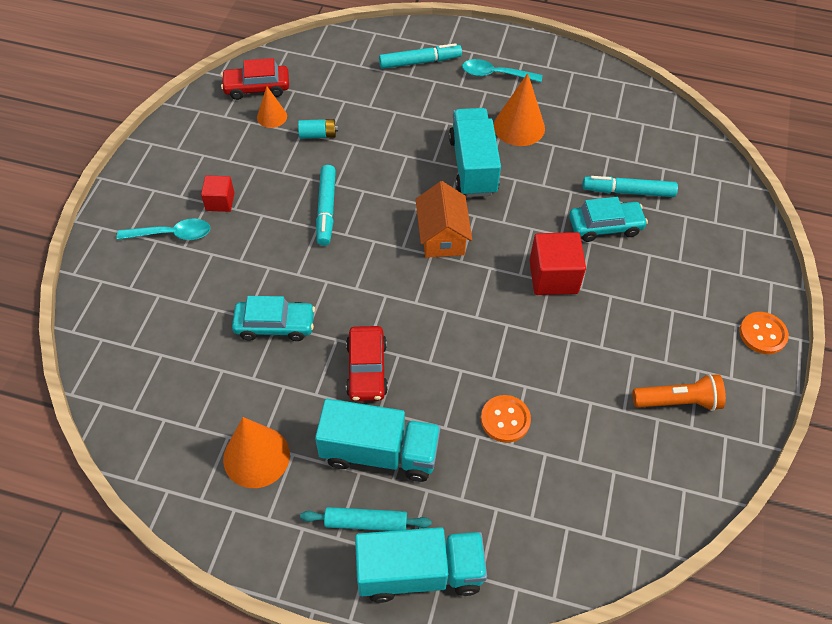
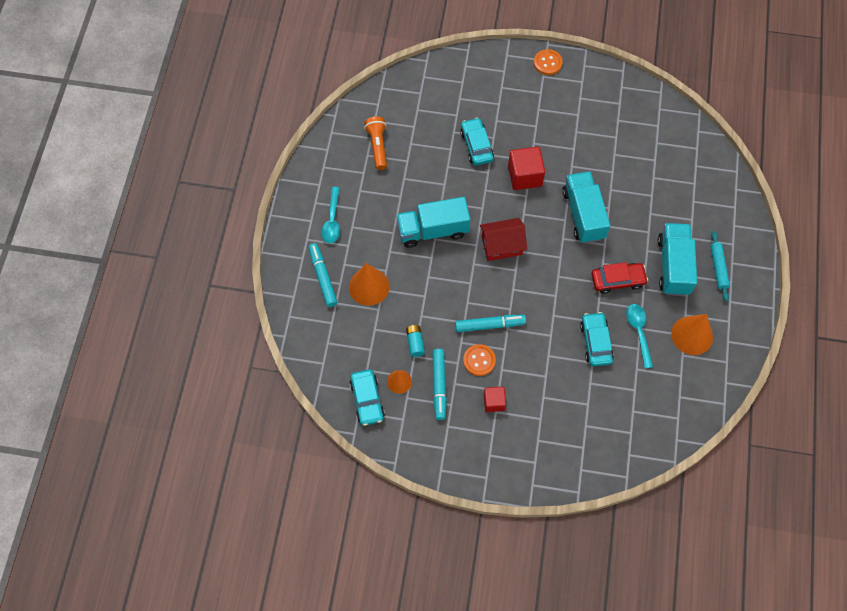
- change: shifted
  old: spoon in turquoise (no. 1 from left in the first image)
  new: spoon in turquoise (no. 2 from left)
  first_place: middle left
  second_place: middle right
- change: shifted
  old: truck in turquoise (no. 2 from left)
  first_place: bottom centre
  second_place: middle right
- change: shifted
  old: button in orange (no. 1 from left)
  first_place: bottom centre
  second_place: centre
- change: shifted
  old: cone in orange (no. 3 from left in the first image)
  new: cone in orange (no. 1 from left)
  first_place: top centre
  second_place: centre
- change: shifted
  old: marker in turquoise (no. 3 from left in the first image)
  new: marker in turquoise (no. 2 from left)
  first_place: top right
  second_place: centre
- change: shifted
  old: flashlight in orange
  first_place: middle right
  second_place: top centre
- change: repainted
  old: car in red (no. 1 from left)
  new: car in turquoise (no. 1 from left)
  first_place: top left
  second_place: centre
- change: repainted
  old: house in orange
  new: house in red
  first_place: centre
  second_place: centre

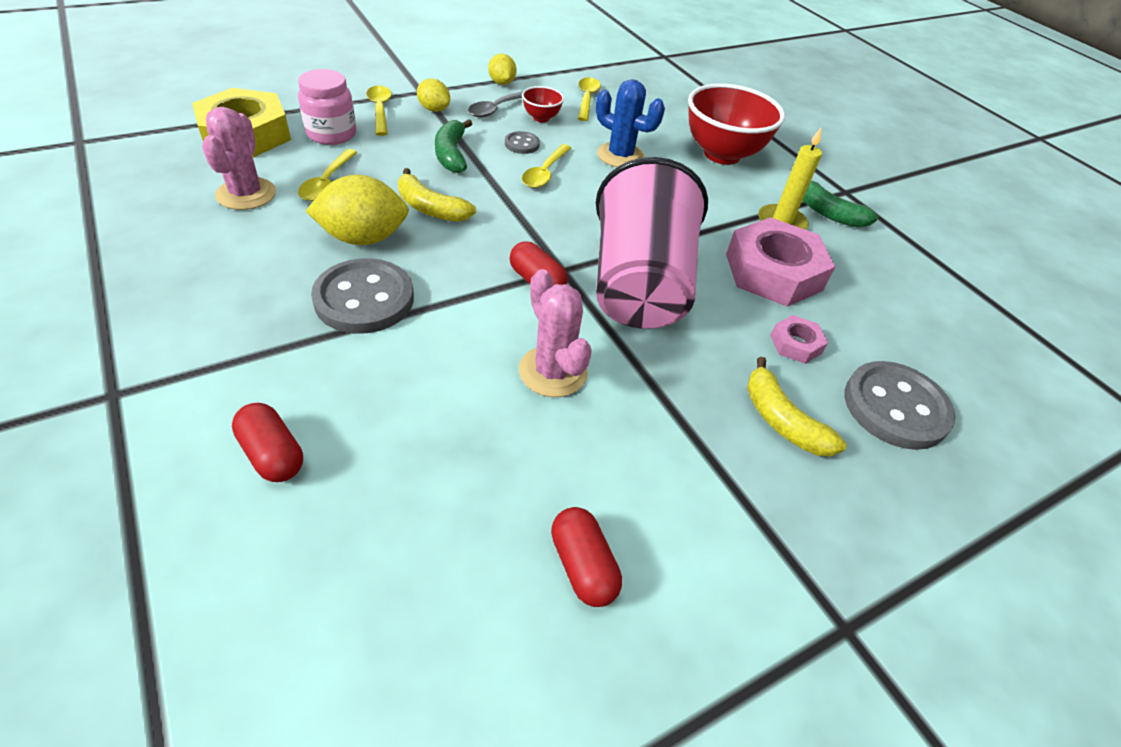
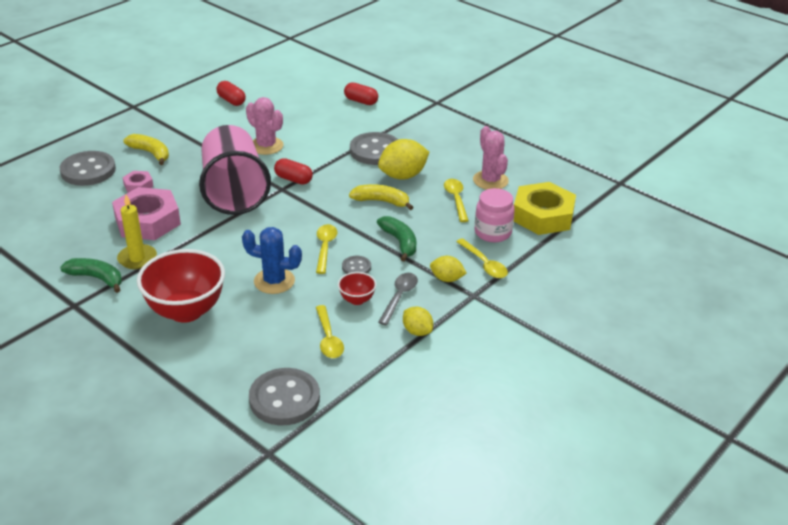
- change: new
  new: button in grey (no. 2 from left)
  second_place: bottom centre

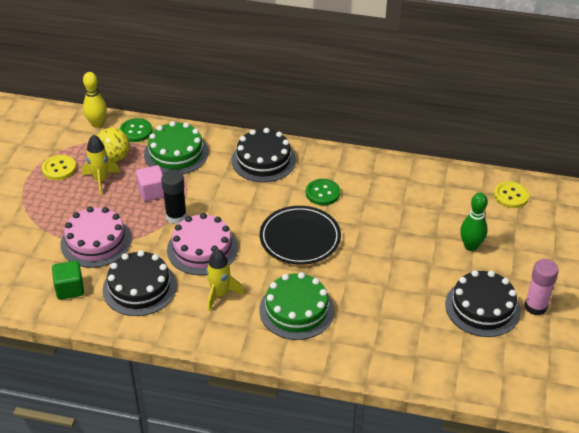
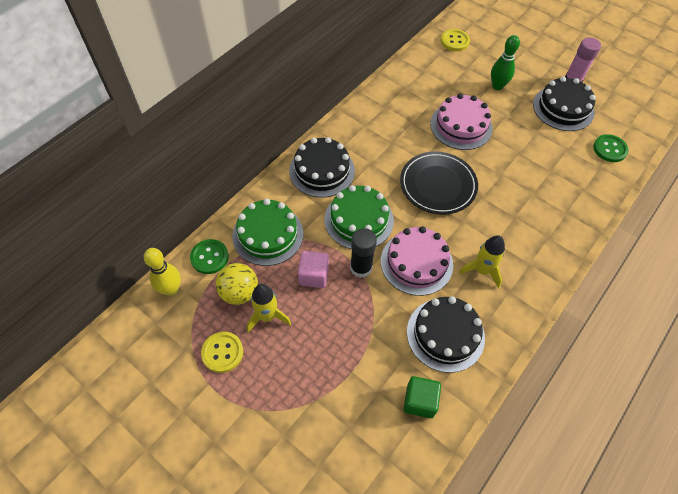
- change: shifted
  old: cake in pink (no. 1 from left in the first image)
  new: cake in pink (no. 2 from left)
  first_place: middle left
  second_place: top right
- change: shifted
  old: cake in green (no. 2 from left)
  first_place: bottom centre
  second_place: centre
- change: shifted
  old: button in green (no. 2 from left)
  first_place: centre
  second_place: top right

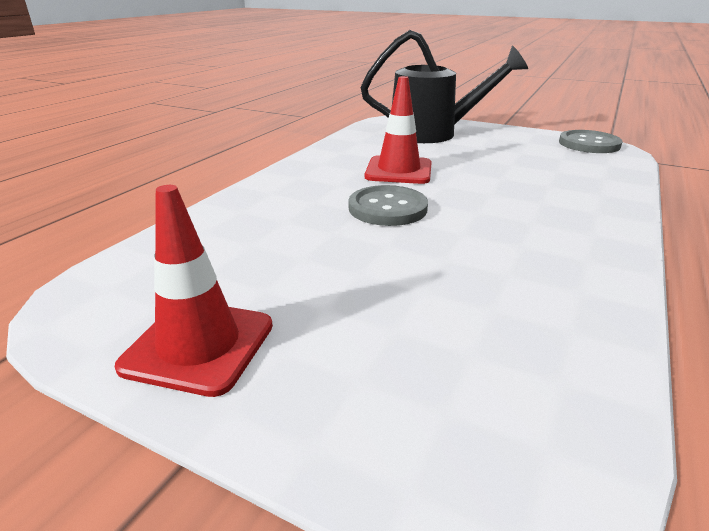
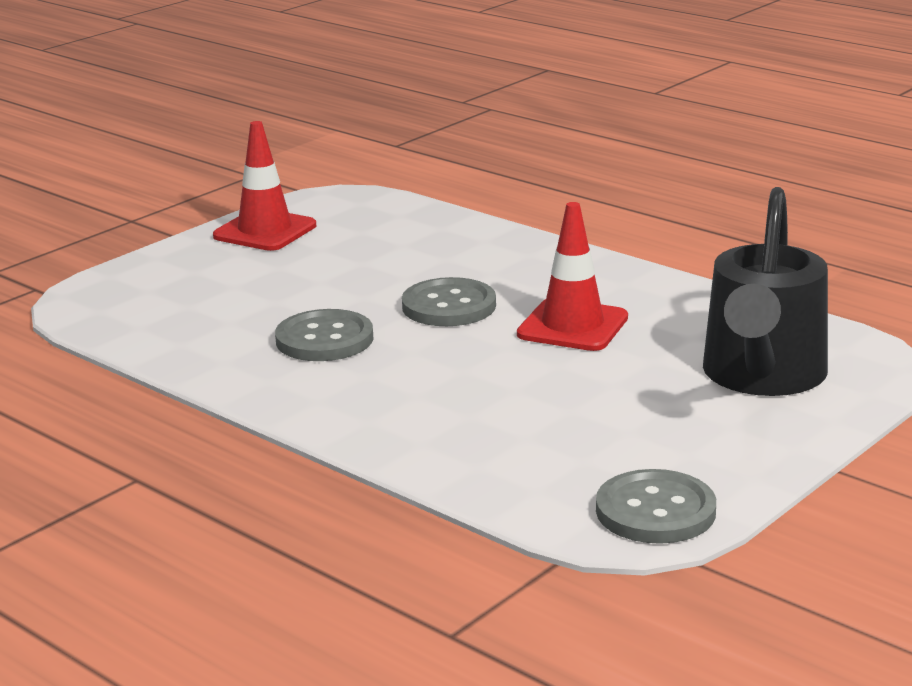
- change: new
  new: button in grey (no. 1 from left)
  second_place: centre

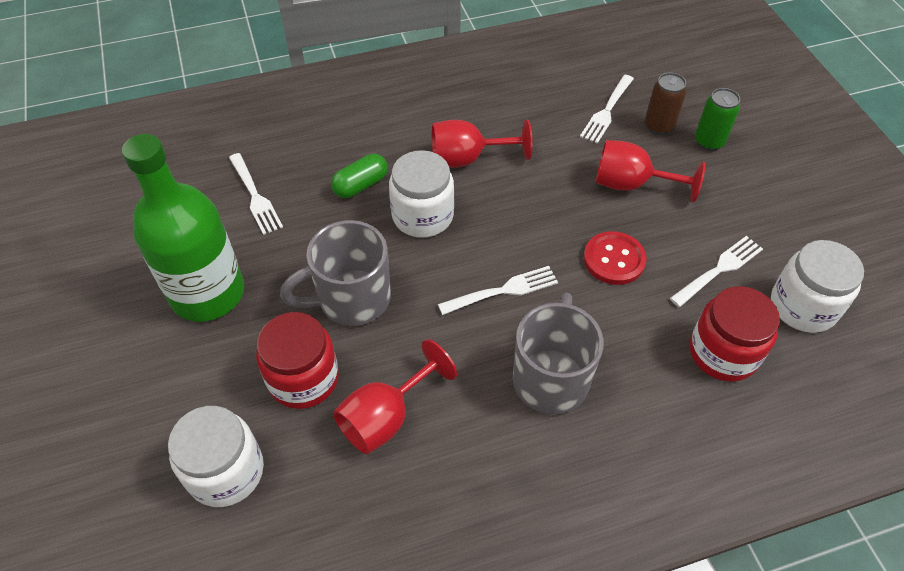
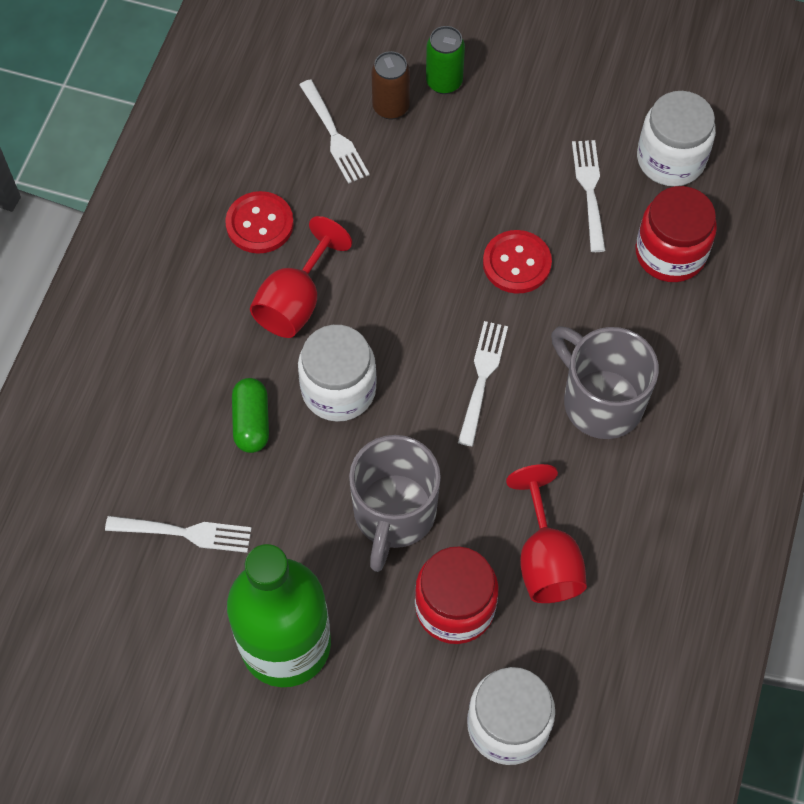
- change: gone
  old: goblet in red (no. 3 from left)
  first_place: top right
- change: new
  new: button in red (no. 1 from left)
  second_place: top left

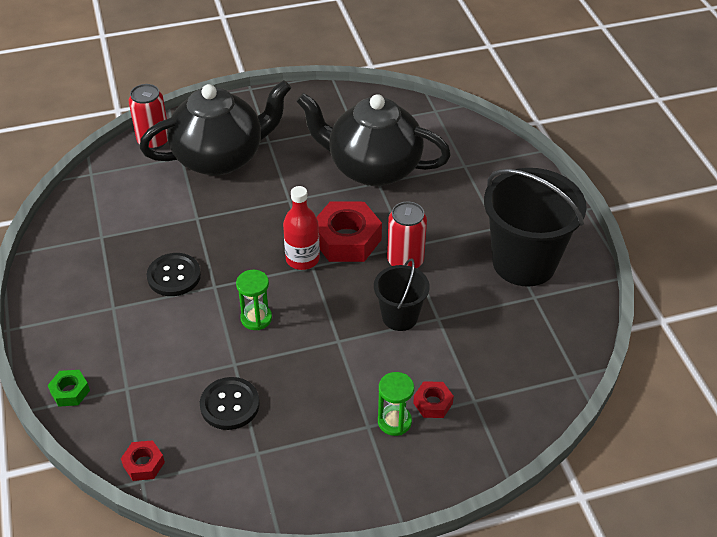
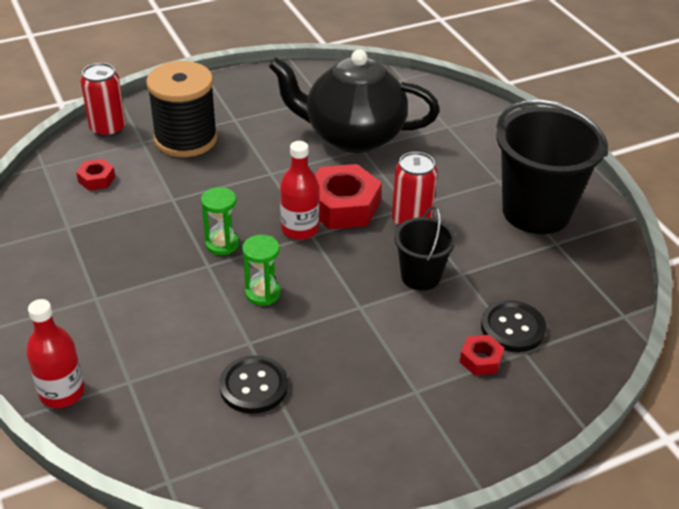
- change: shifted
  old: nut in red (no. 1 from left)
  first_place: bottom left
  second_place: middle left
- change: shifted
  old: button in black (no. 1 from left in the first image)
  new: button in black (no. 2 from left)
  first_place: middle left
  second_place: middle right
- change: shifted
  old: hourglass in green (no. 2 from left in the first image)
  new: hourglass in green (no. 1 from left)
  first_place: bottom centre
  second_place: middle left
- change: swapped
  old: nut in green
  new: bottle in red (no. 1 from left)
  first_place: bottom left
  second_place: bottom left
- change: swapped
  old: teapot in black (no. 1 from left)
  new: spool in black
  first_place: top left
  second_place: top left

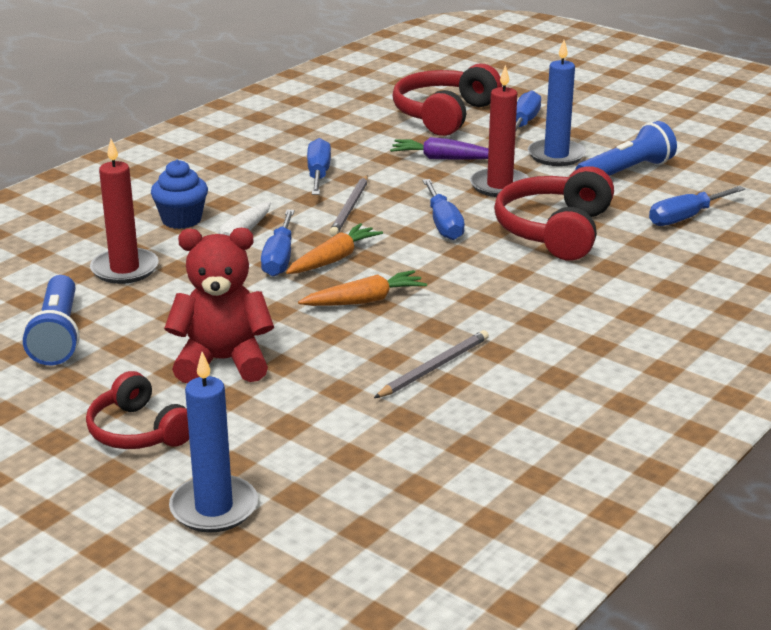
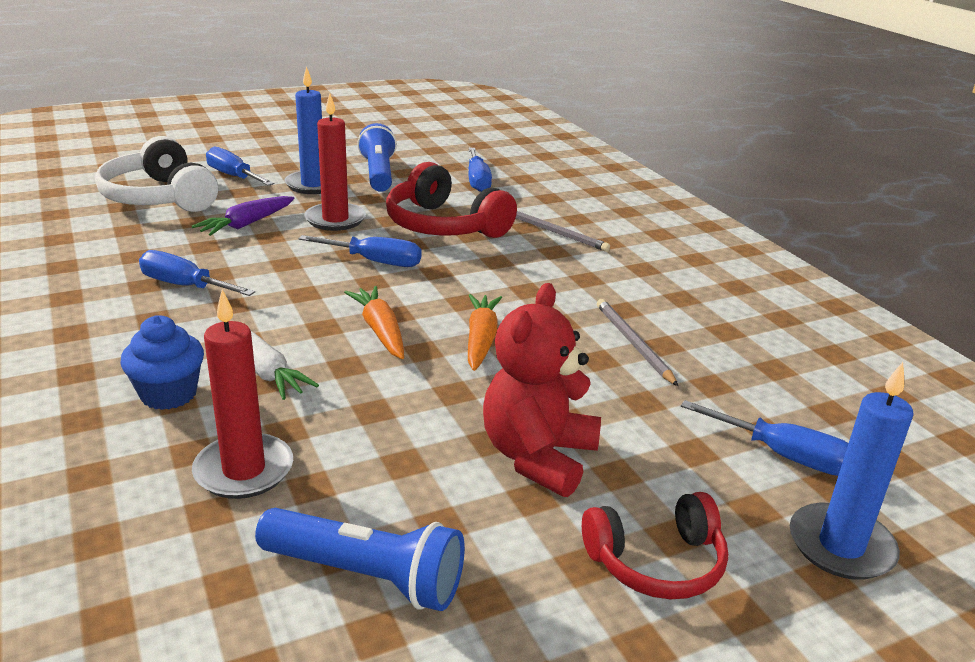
- change: shifted
  old: screwdriver in blue (no. 1 from left in the first image)
  new: screwdriver in blue (no. 5 from left)
  first_place: centre
  second_place: middle right
- change: shifted
  old: pencil in grey (no. 1 from left)
  first_place: top centre
  second_place: centre
- change: repainted
  old: headphones in red (no. 2 from left)
  new: headphones in white
  first_place: top centre
  second_place: top left

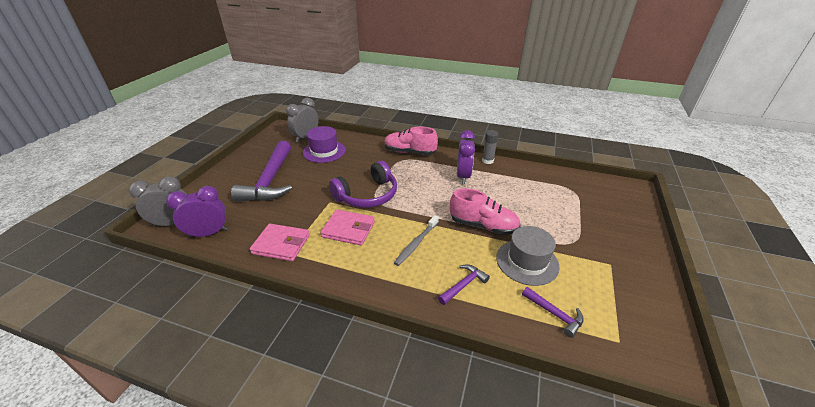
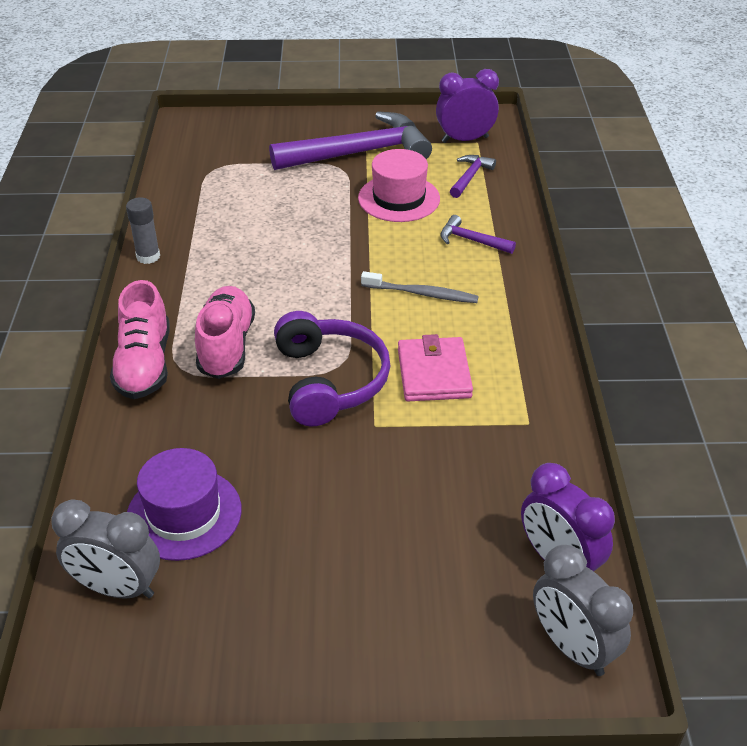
- change: gone
  old: wallet in pink (no. 1 from left)
  first_place: centre
- change: shifted
  old: hammer in purple (no. 1 from left)
  first_place: middle left
  second_place: top centre
- change: shifted
  old: shoe in pink (no. 2 from left)
  first_place: centre
  second_place: middle left
- change: shifted
  old: clock in purple (no. 2 from left in the first image)
  new: clock in purple (no. 1 from left)
  first_place: centre
  second_place: top centre
- change: repainted
  old: hat in grey
  new: hat in pink
  first_place: centre
  second_place: top centre
- change: rotated
  old: headphones in purple
  first_place: centre
  second_place: centre
  degrees: 45

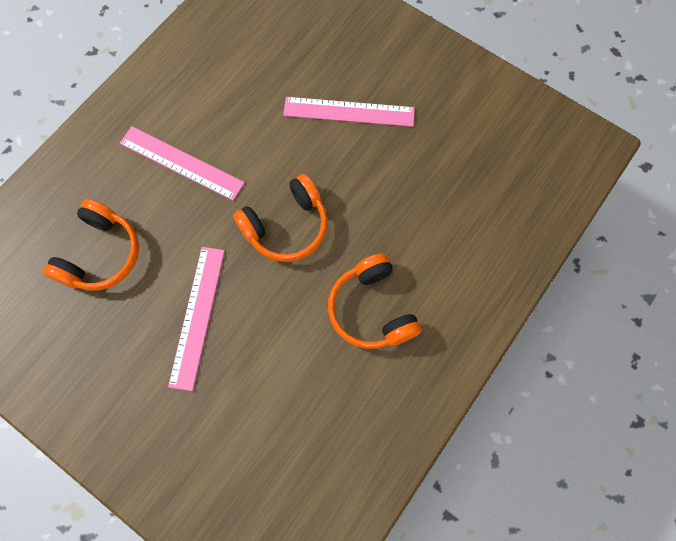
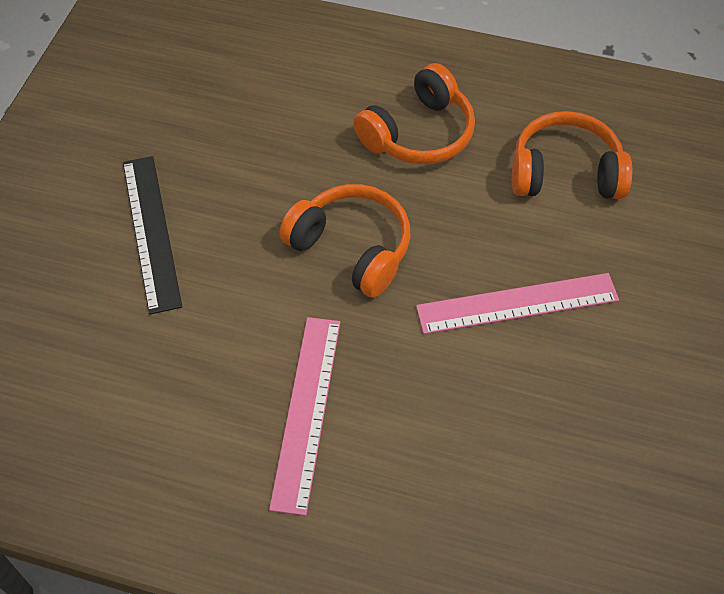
- change: shifted
  old: headphones in orange (no. 1 from left in the first image)
  new: headphones in orange (no. 3 from left)
  first_place: middle left
  second_place: top right
- change: repainted
  old: ruler in pink (no. 3 from left)
  new: ruler in black
  first_place: top centre
  second_place: middle left

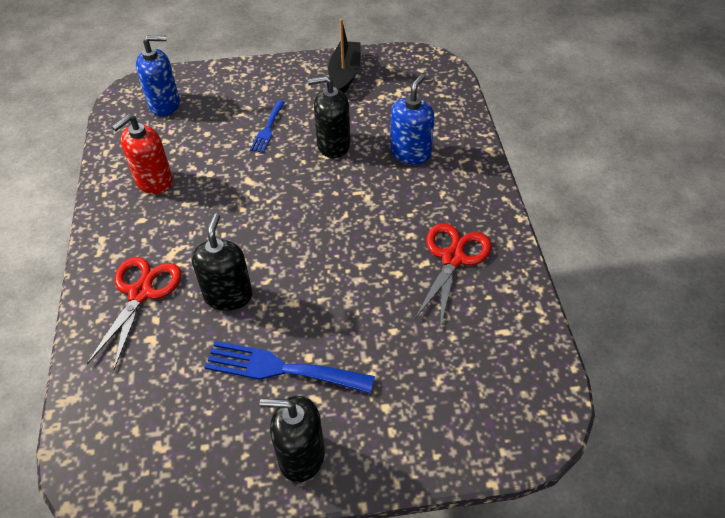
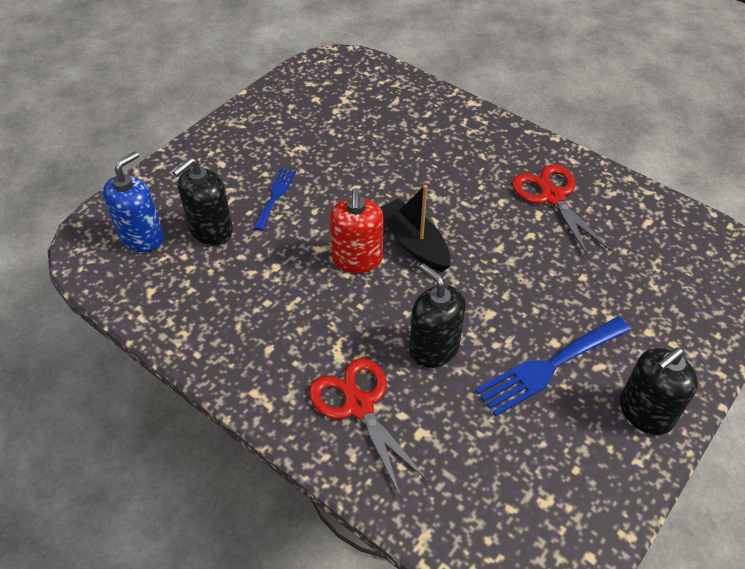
- change: gone
  old: soap dispenser in blue (no. 2 from left)
  first_place: top centre
- change: shifted
  old: soap dispenser in red
  first_place: top left
  second_place: centre
- change: shifted
  old: soap dispenser in black (no. 3 from left in the first image)
  new: soap dispenser in black (no. 1 from left)
  first_place: top centre
  second_place: middle left
- change: shifted
  old: boat in black
  first_place: top centre
  second_place: centre
- change: rotated
  old: fork in blue (no. 1 from left)
  first_place: top centre
  second_place: centre
  degrees: -135

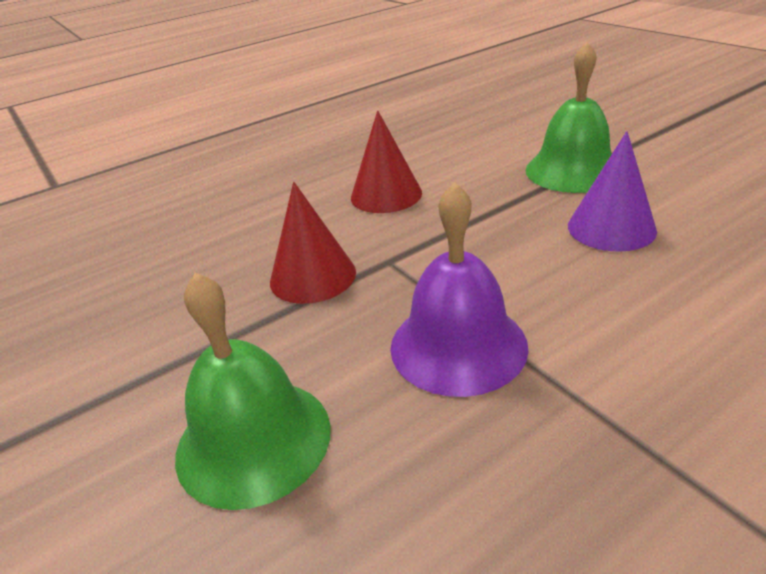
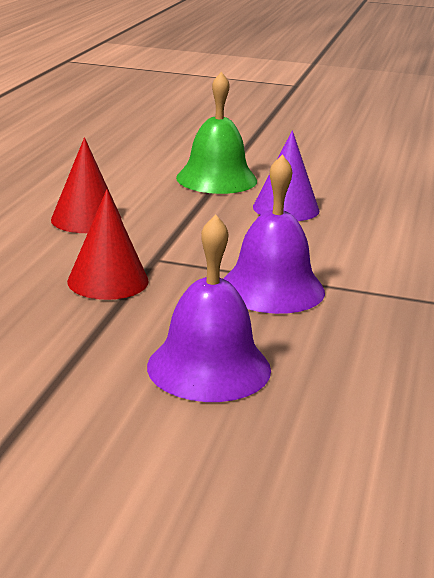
- change: repainted
  old: bell in green (no. 1 from left)
  new: bell in purple (no. 1 from left)
  first_place: bottom left
  second_place: centre

